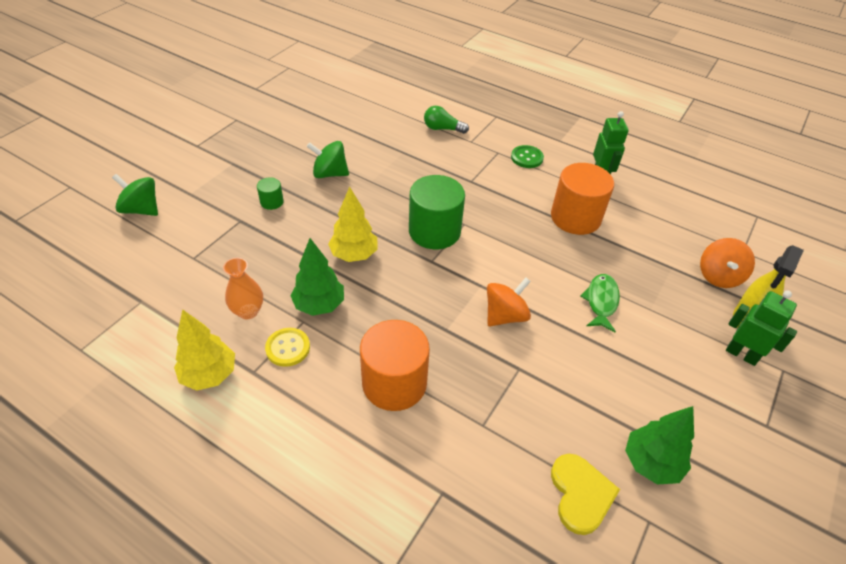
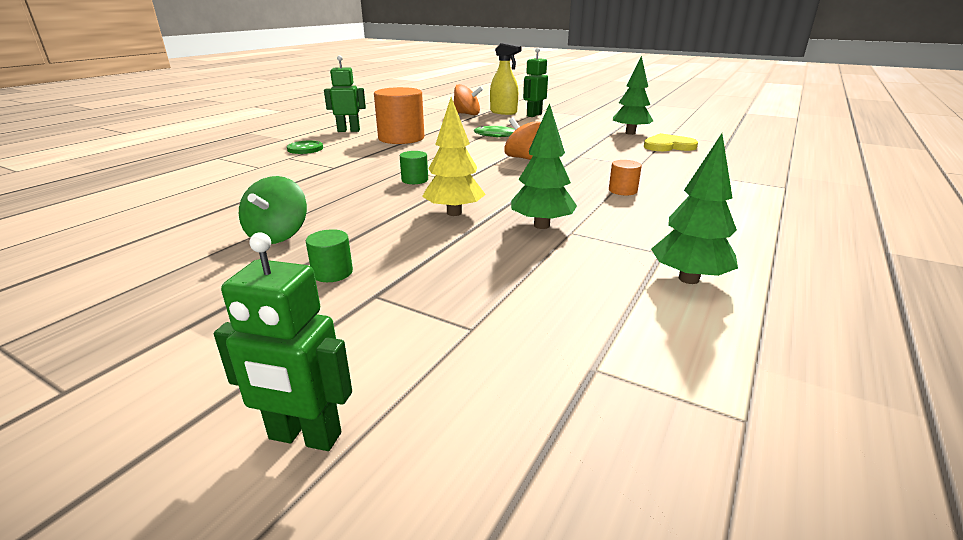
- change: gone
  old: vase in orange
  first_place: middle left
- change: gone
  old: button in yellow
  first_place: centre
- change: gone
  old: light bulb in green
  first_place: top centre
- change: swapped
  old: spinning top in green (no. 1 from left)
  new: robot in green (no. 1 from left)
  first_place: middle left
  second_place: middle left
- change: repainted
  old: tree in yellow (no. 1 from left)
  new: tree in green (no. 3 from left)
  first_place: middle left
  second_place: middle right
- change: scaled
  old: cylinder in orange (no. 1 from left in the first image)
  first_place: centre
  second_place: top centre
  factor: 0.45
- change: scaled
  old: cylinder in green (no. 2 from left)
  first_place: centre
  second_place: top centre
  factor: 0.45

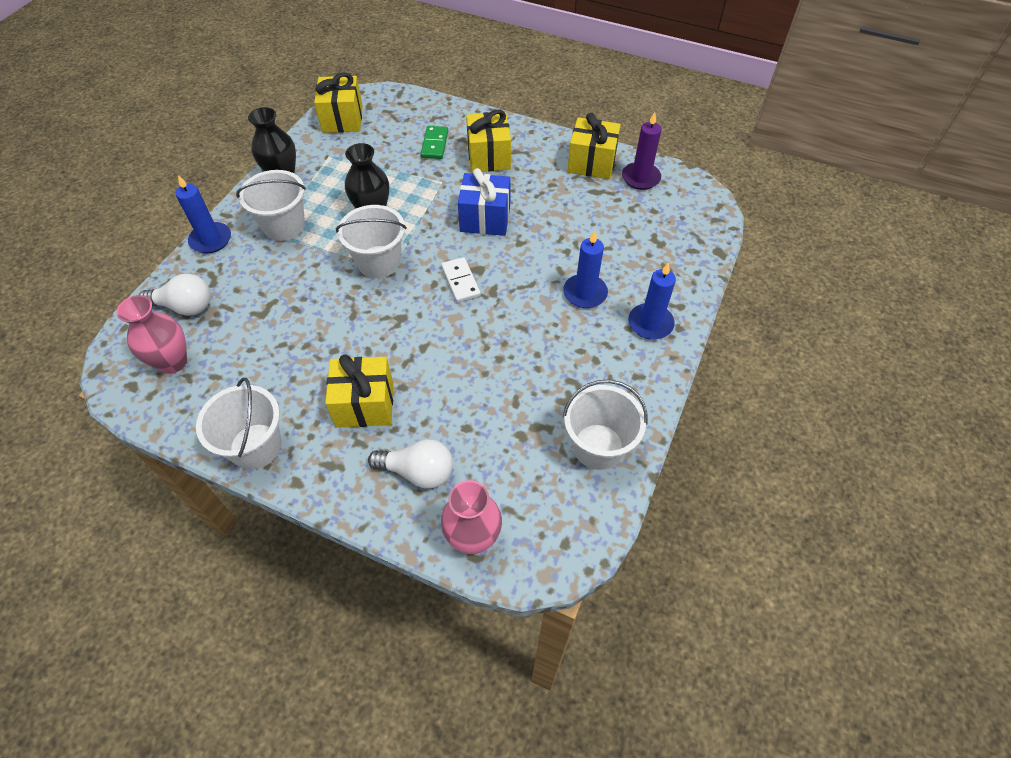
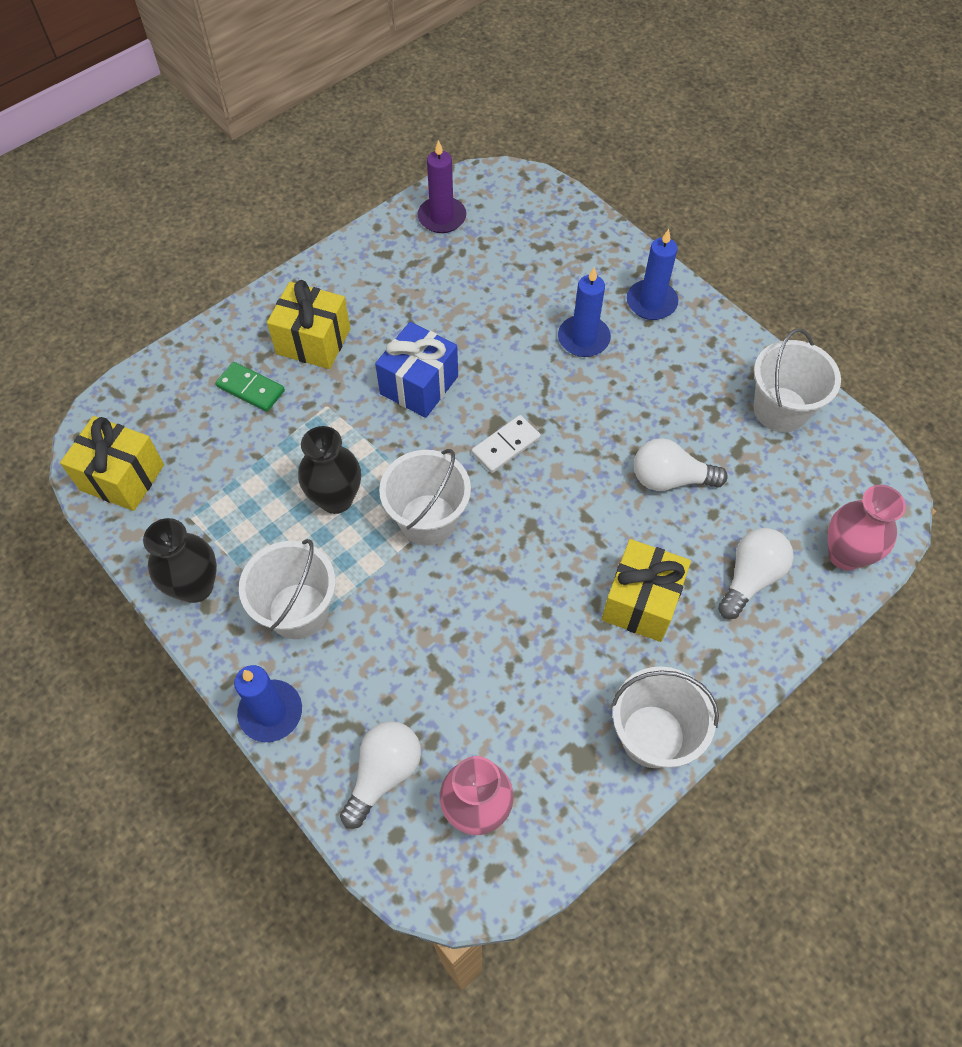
- change: gone
  old: gift in yellow (no. 4 from left)
  first_place: top centre
- change: new
  new: light bulb in white (no. 2 from left)
  second_place: middle right
- change: rotated
  old: domino in white
  first_place: centre
  second_place: centre
  degrees: -45

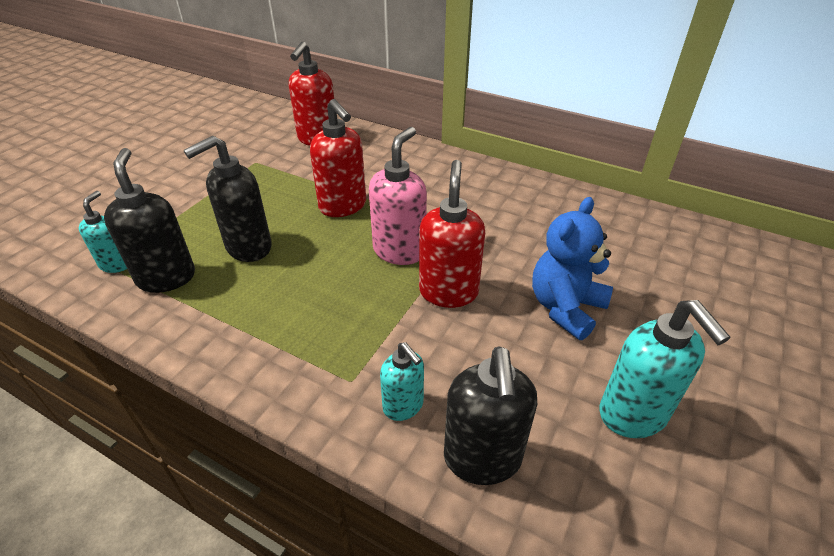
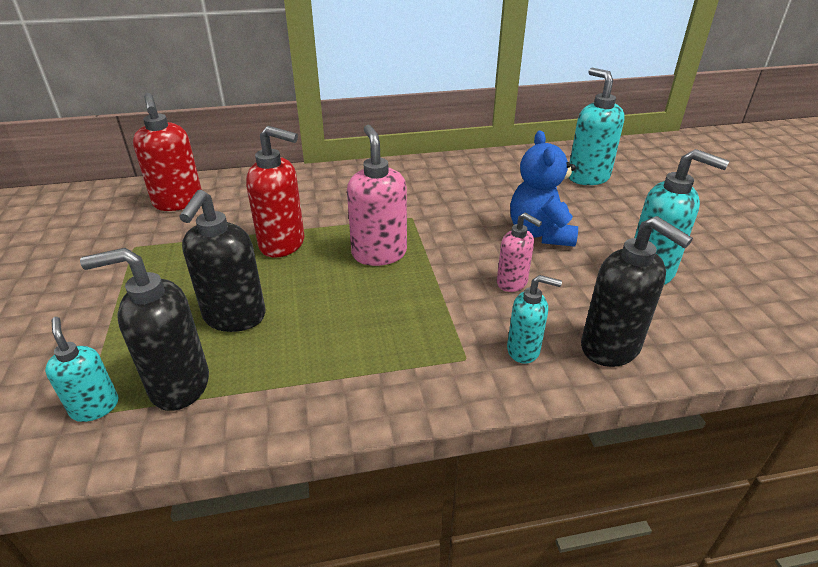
- change: gone
  old: soap dispenser in red (no. 3 from left)
  first_place: centre
- change: new
  new: soap dispenser in pink (no. 2 from left)
  second_place: centre
- change: new
  new: soap dispenser in turquoise (no. 3 from left)
  second_place: top right
- change: rotated
  old: soap dispenser in black (no. 1 from left)
  first_place: middle left
  second_place: middle left
  degrees: -45

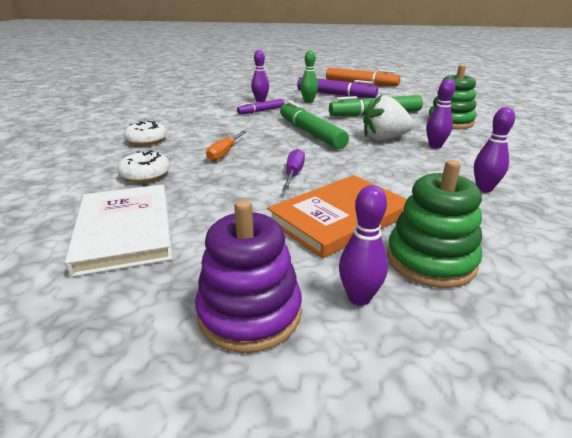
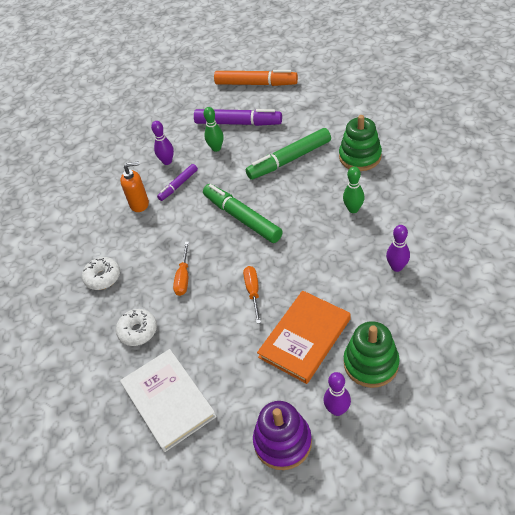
- change: gone
  old: strawberry in white
  first_place: top right
- change: new
  new: soap dispenser in orange
  second_place: middle left
- change: repainted
  old: screwdriver in purple
  new: screwdriver in orange (no. 2 from left)
  first_place: centre
  second_place: centre
- change: repainted
  old: bowling pin in purple (no. 3 from left)
  new: bowling pin in green (no. 2 from left)
  first_place: top right
  second_place: middle right

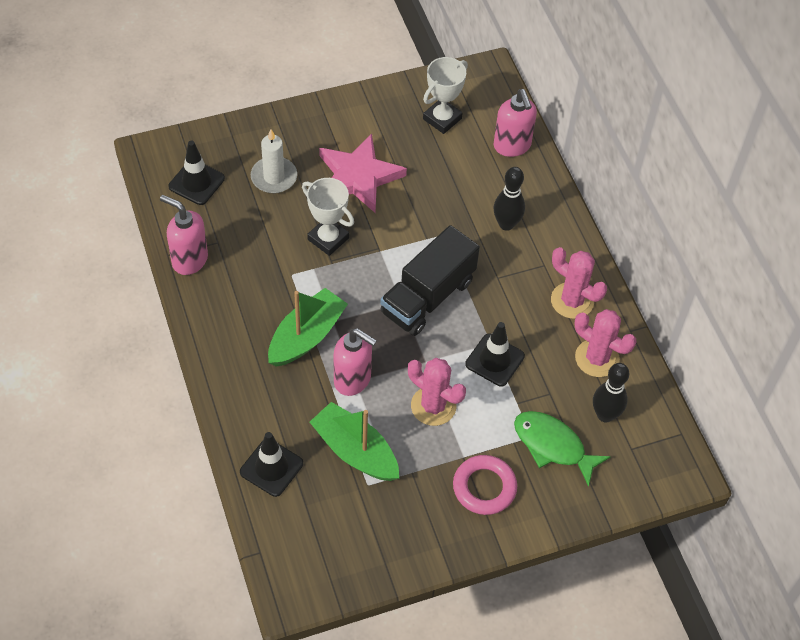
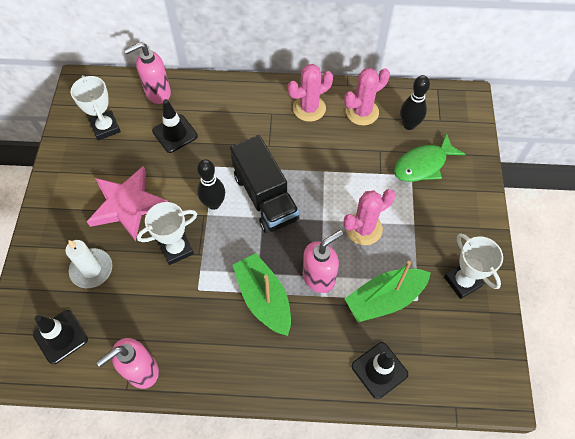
- change: gone
  old: ring in pink
  first_place: bottom centre
- change: new
  new: trophy in white (no. 3 from left)
  second_place: middle right
- change: shifted
  old: traffic cone in black (no. 3 from left in the first image)
  new: traffic cone in black (no. 2 from left)
  first_place: centre
  second_place: top left
- change: shifted
  old: bowling pin in black (no. 1 from left)
  first_place: top centre
  second_place: centre
- change: rotated
  old: soap dispenser in pink (no. 3 from left in the first image)
  first_place: top centre
  second_place: top left
  degrees: 150

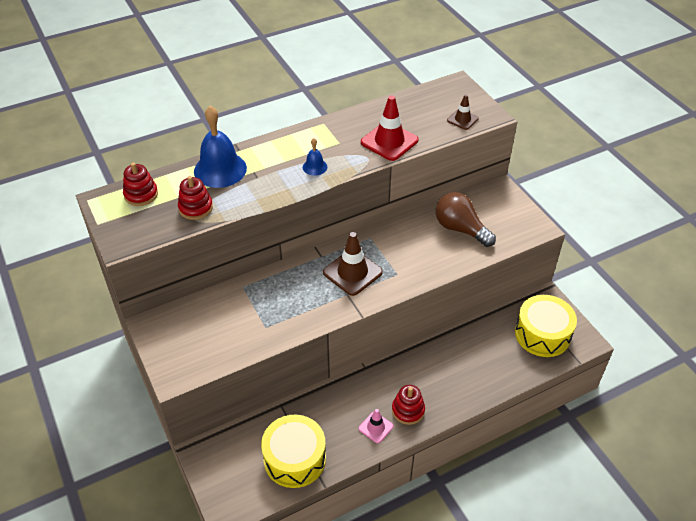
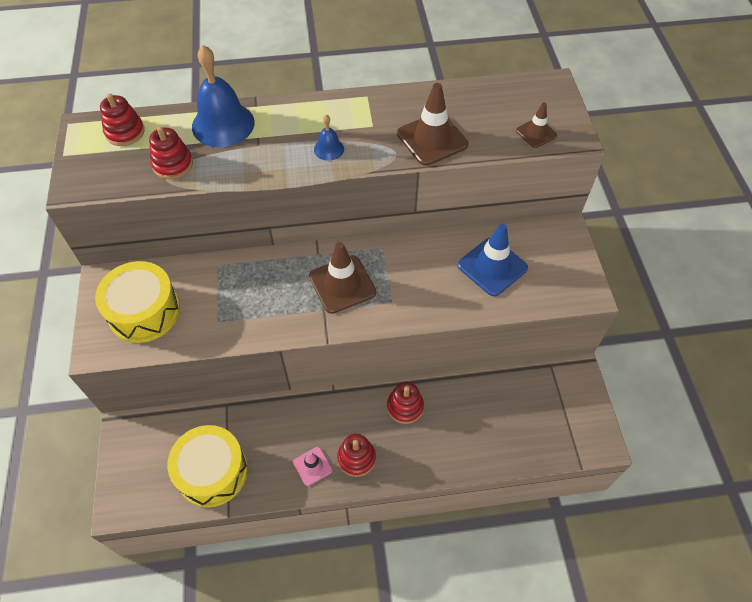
- change: new
  new: stacking toy in red (no. 4 from left)
  second_place: bottom centre
- change: shifted
  old: drum in yellow (no. 2 from left in the first image)
  new: drum in yellow (no. 1 from left)
  first_place: middle right
  second_place: middle left
- change: swapped
  old: light bulb in brown
  new: traffic cone in blue
  first_place: middle right
  second_place: centre
- change: repainted
  old: traffic cone in red
  new: traffic cone in brown (no. 2 from left)
  first_place: top centre
  second_place: top centre

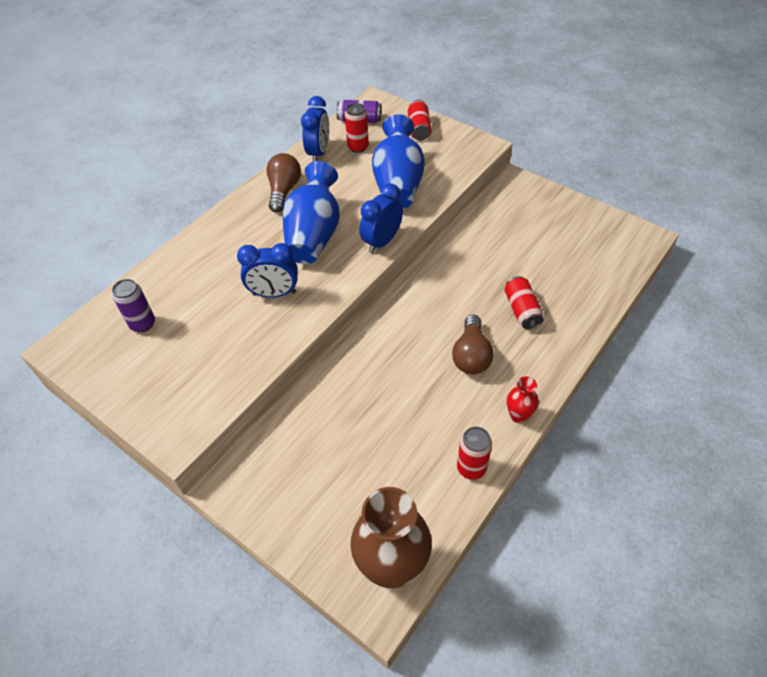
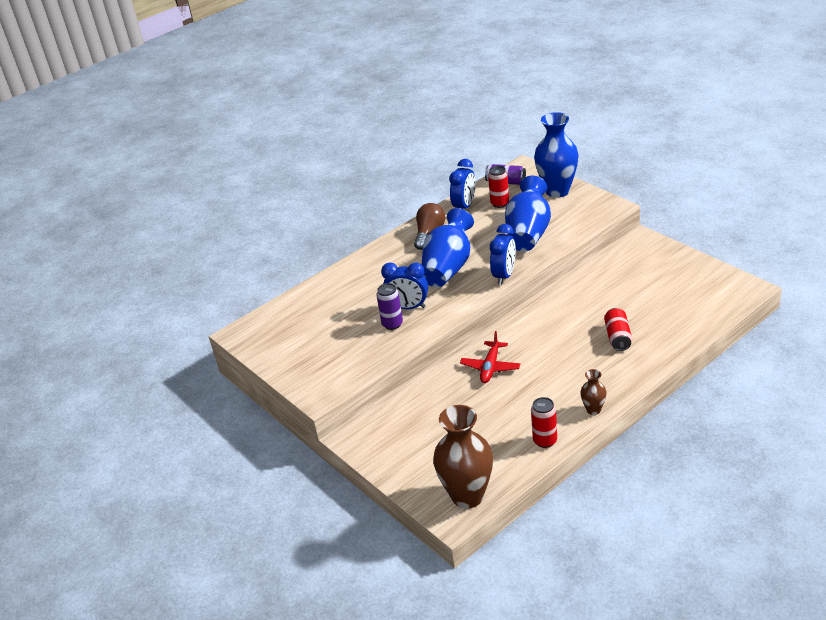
- change: gone
  old: light bulb in brown (no. 2 from left)
  first_place: centre
- change: new
  new: plane in red
  second_place: centre
- change: shifted
  old: can in purple (no. 1 from left)
  first_place: middle left
  second_place: centre
- change: swapped
  old: can in red (no. 2 from left)
  new: vase in blue (no. 3 from left)
  first_place: top centre
  second_place: top right
- change: repainted
  old: vase in red
  new: vase in brown (no. 2 from left)
  first_place: middle right
  second_place: middle right
- change: rotated
  old: clock in blue (no. 3 from left)
  first_place: top centre
  second_place: centre
  degrees: 150

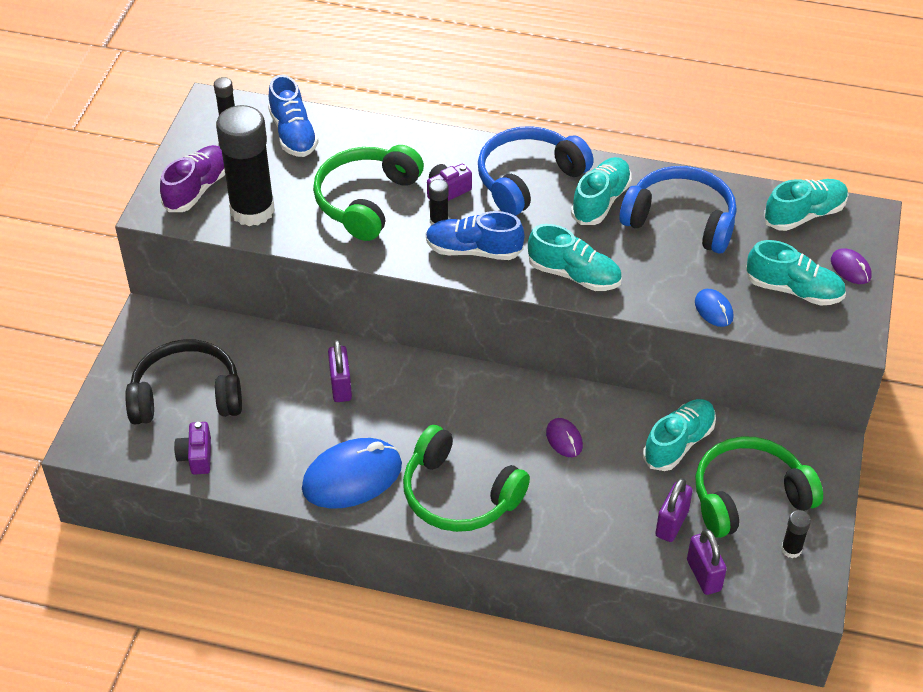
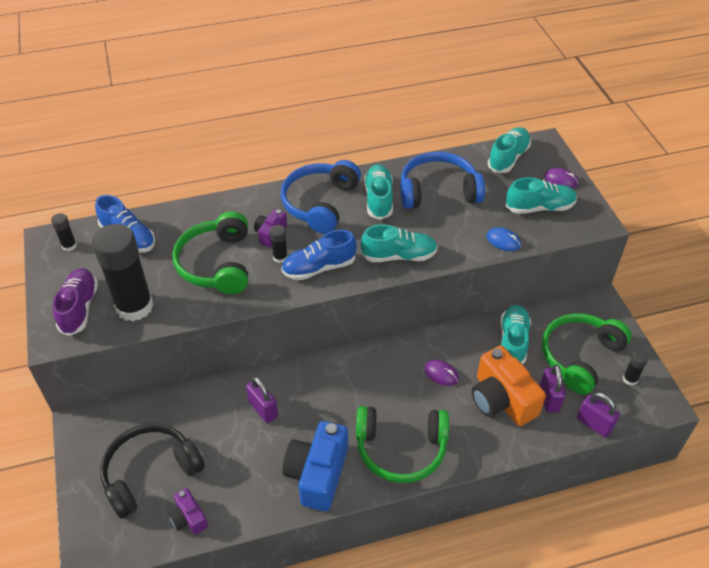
- change: new
  new: camera in orange
  second_place: bottom right
- change: swapped
  old: mouse in blue (no. 1 from left)
  new: camera in blue
  first_place: bottom centre
  second_place: bottom centre

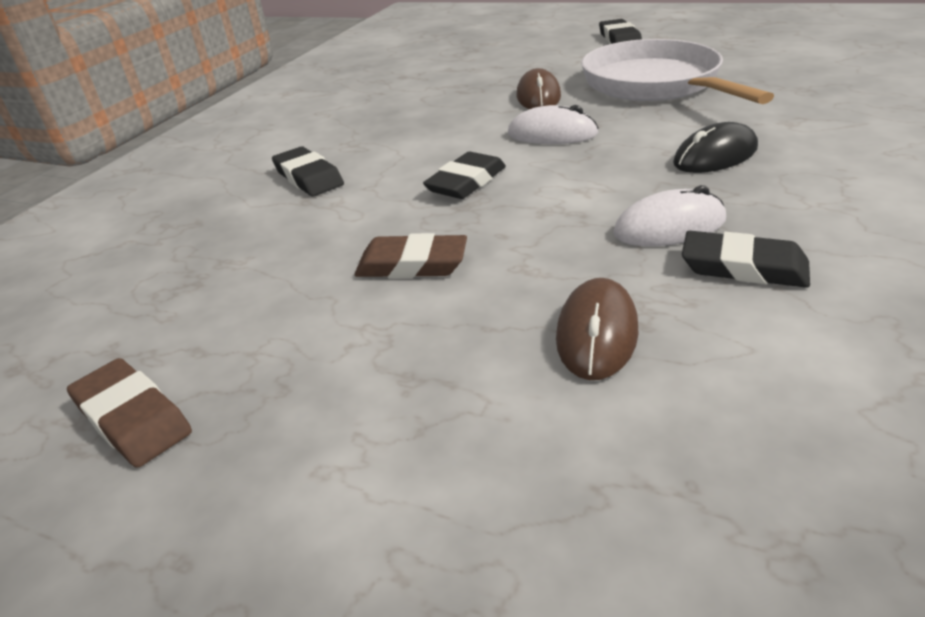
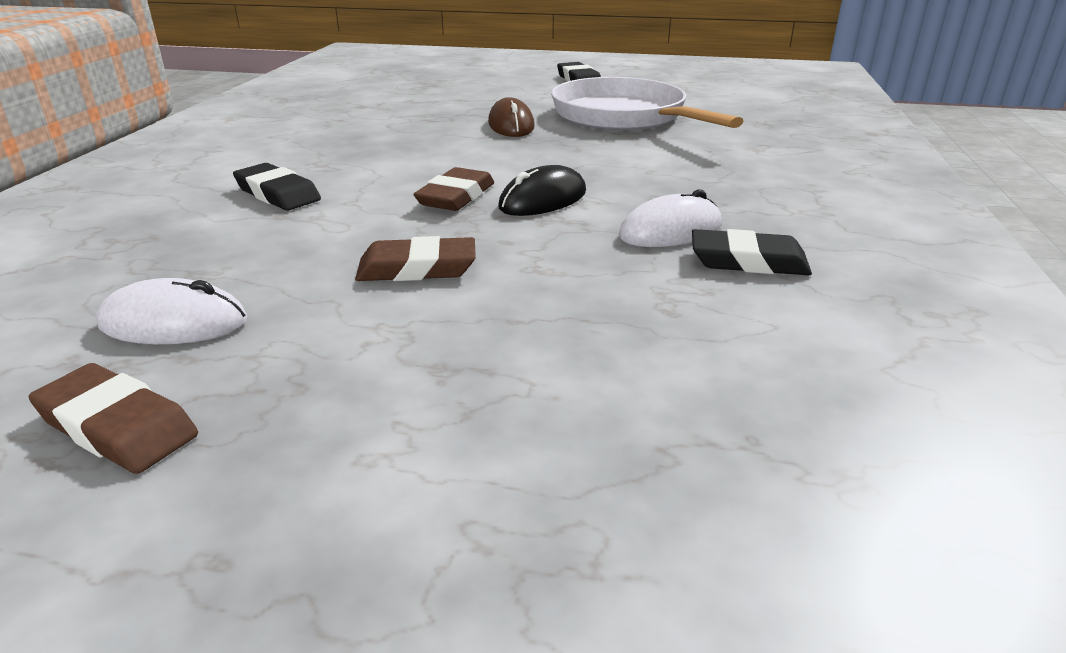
- change: gone
  old: mouse in brown (no. 2 from left)
  first_place: centre
- change: shifted
  old: mouse in white (no. 1 from left)
  first_place: top centre
  second_place: middle left
- change: shifted
  old: mouse in black
  first_place: top right
  second_place: top centre
- change: repainted
  old: eraser in black (no. 2 from left)
  new: eraser in brown (no. 3 from left)
  first_place: top centre
  second_place: top centre

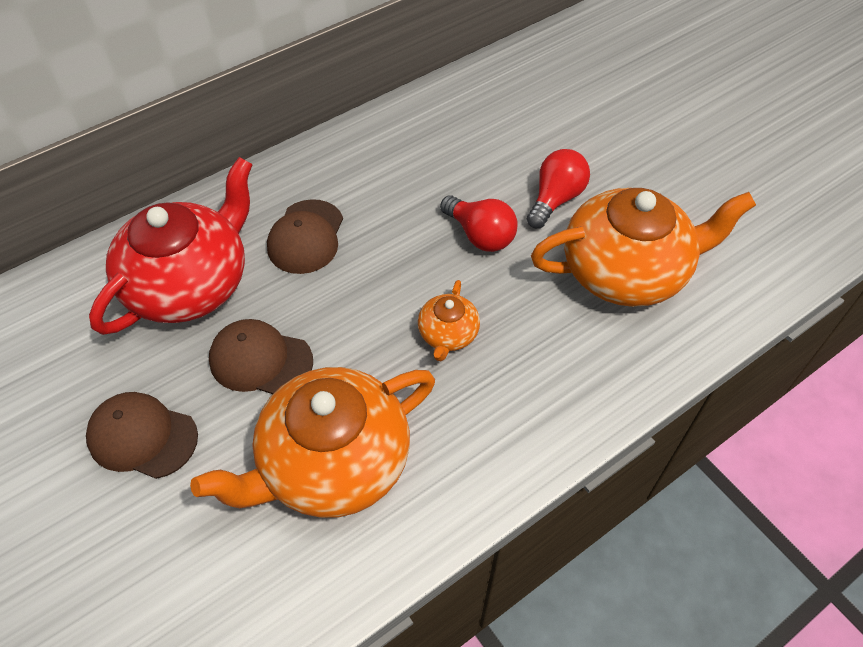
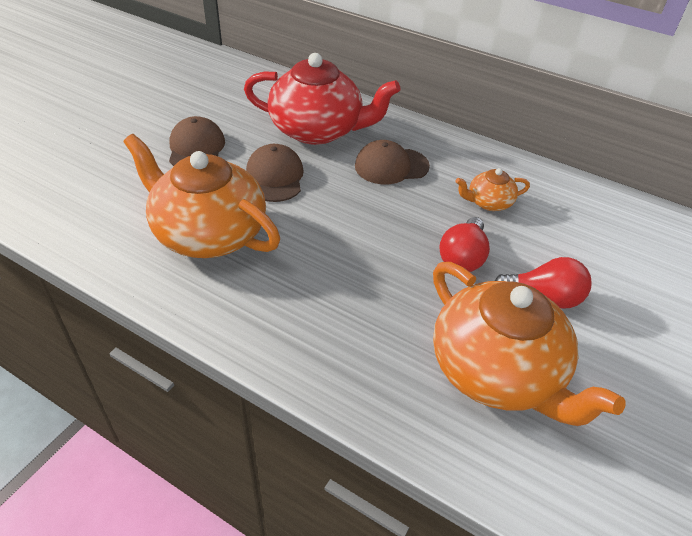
- change: shifted
  old: teapot in orange (no. 2 from left)
  first_place: centre
  second_place: middle right

